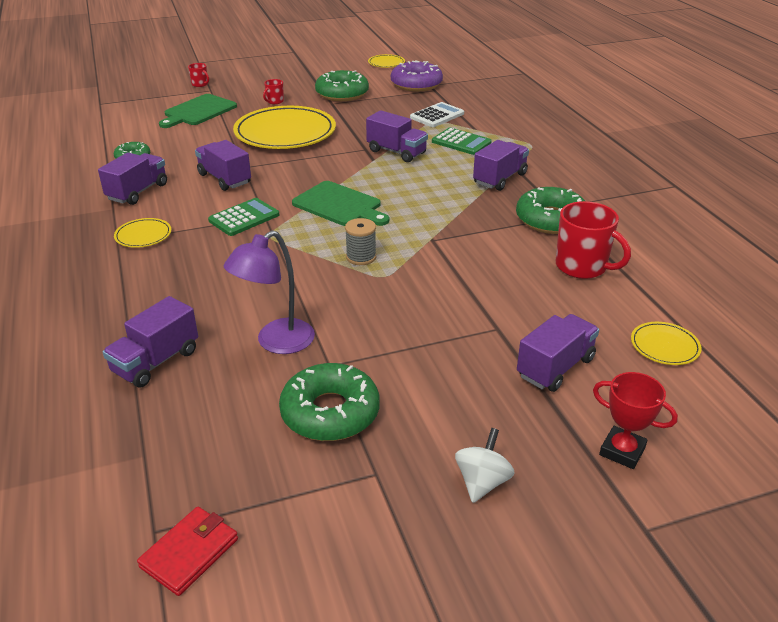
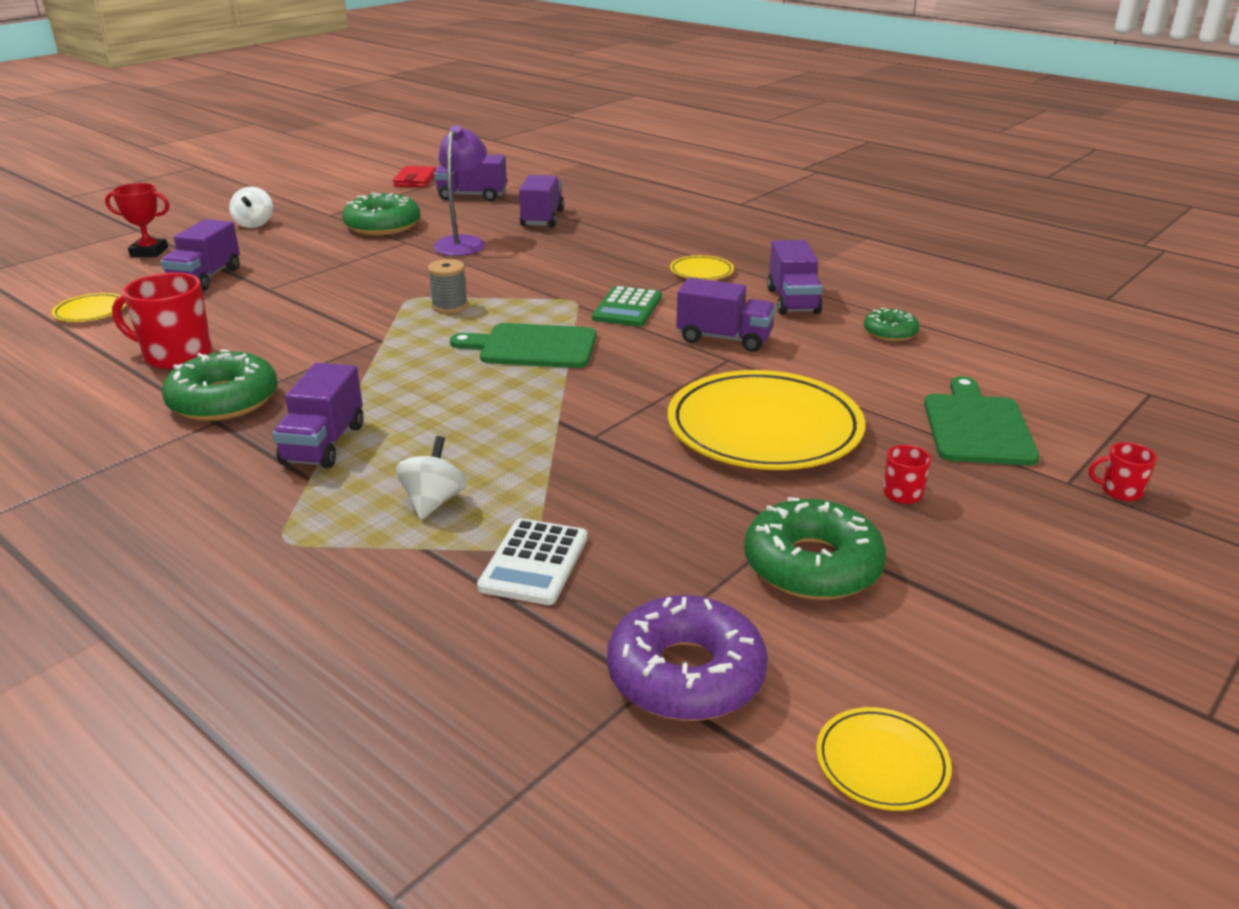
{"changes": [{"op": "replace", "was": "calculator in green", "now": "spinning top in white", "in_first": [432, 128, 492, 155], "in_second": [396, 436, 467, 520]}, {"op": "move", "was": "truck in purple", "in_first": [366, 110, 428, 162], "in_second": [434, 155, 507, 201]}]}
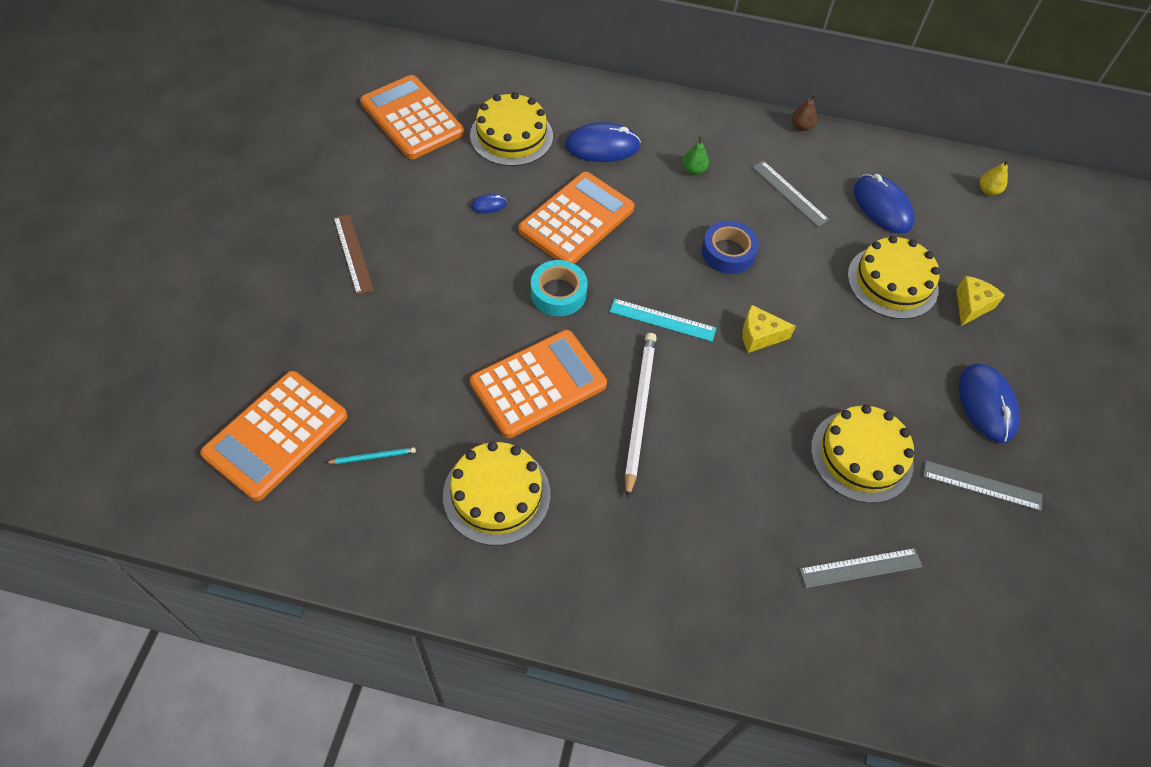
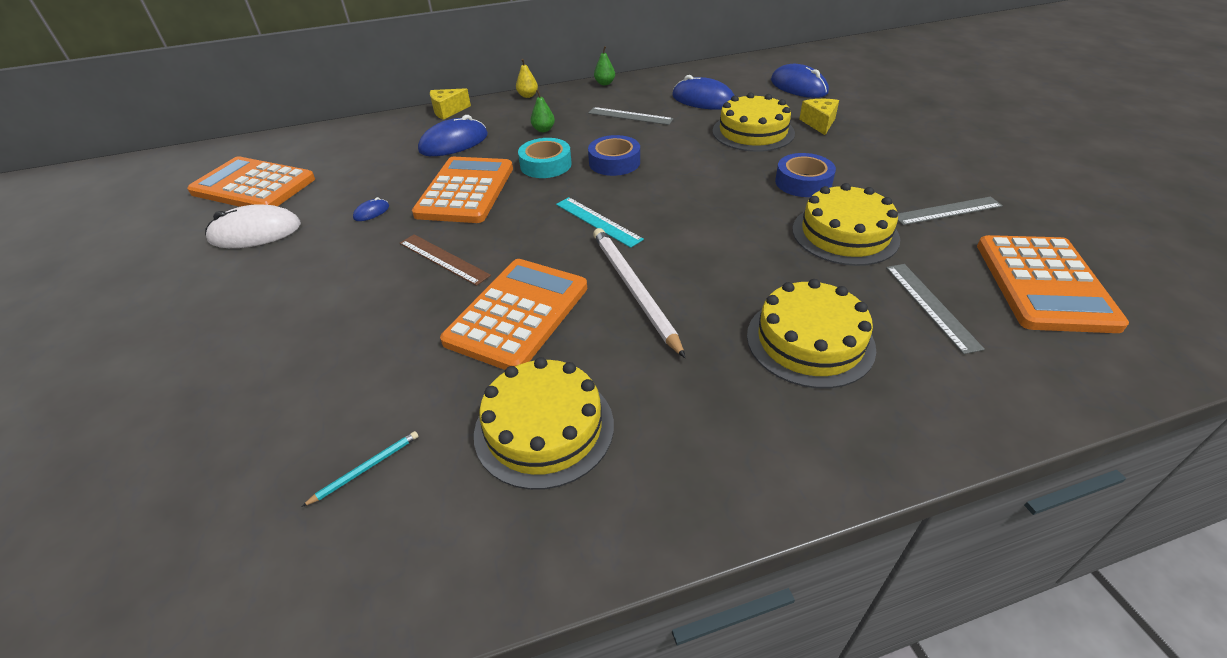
{"changes": [{"op": "insert", "now": "mouse in white", "in_second": [205, 204, 301, 248]}, {"op": "move", "was": "ruler in brown", "in_first": [333, 214, 374, 295], "in_second": [400, 234, 491, 286]}, {"op": "move", "was": "cheese in yellow", "in_first": [743, 305, 796, 353], "in_second": [430, 88, 471, 120]}, {"op": "move", "was": "pear in yellow", "in_first": [980, 160, 1008, 195], "in_second": [516, 59, 538, 98]}, {"op": "move", "was": "tape in turquoise", "in_first": [531, 260, 588, 316], "in_second": [518, 138, 572, 178]}, {"op": "rotate", "was": "ruler in turquoise", "in_first": [610, 299, 716, 342], "in_second": [556, 197, 644, 248], "clockwise": 60}, {"op": "recolor", "was": "pear in brown", "now": "pear in green", "in_first": [792, 94, 817, 131], "in_second": [594, 46, 615, 85]}, {"op": "move", "was": "cake in yellow", "in_first": [470, 92, 553, 166], "in_second": [747, 279, 876, 388]}, {"op": "move", "was": "mouse in blue", "in_first": [959, 363, 1020, 443], "in_second": [771, 64, 829, 98]}, {"op": "insert", "now": "tape in blue", "in_second": [775, 153, 836, 197]}, {"op": "rotate", "was": "ruler in grey", "in_first": [800, 548, 923, 588], "in_second": [886, 264, 985, 354], "clockwise": -60}, {"op": "move", "was": "calculator in orange", "in_first": [200, 371, 347, 501], "in_second": [977, 235, 1129, 333]}]}
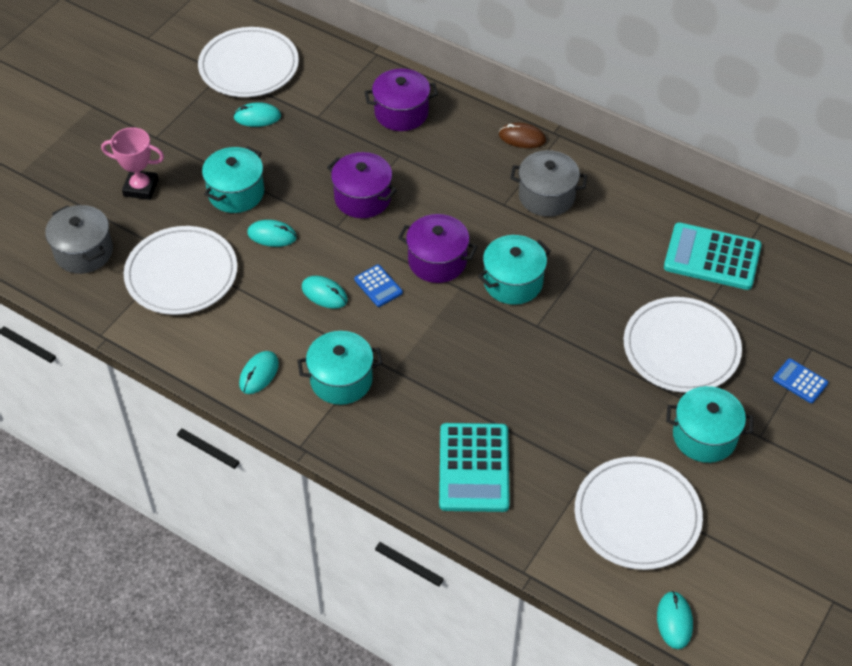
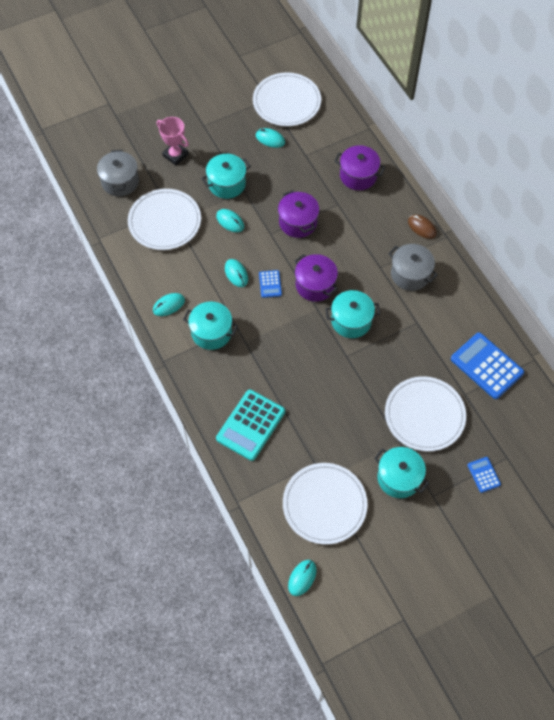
{"changes": [{"op": "recolor", "was": "calculator in turquoise", "now": "calculator in blue", "in_first": [664, 222, 762, 290], "in_second": [451, 332, 524, 399]}]}
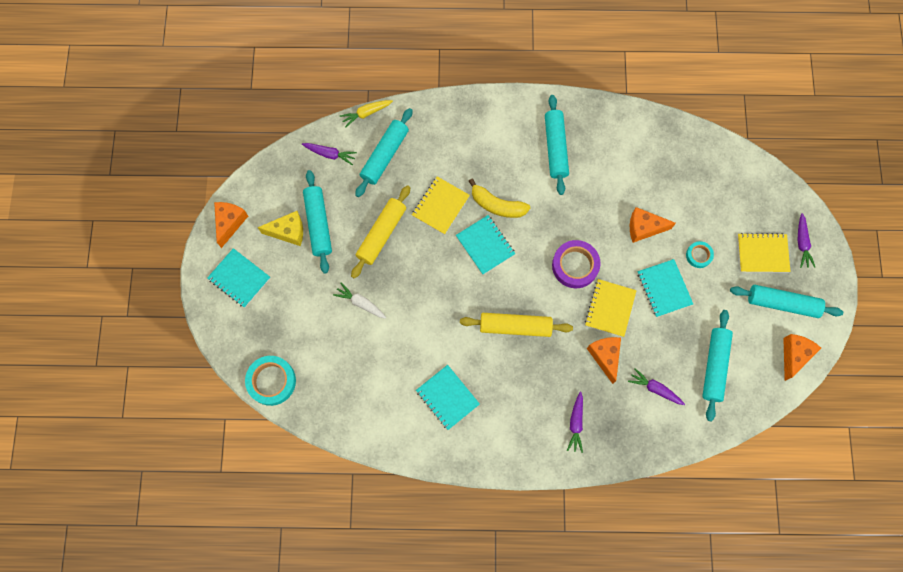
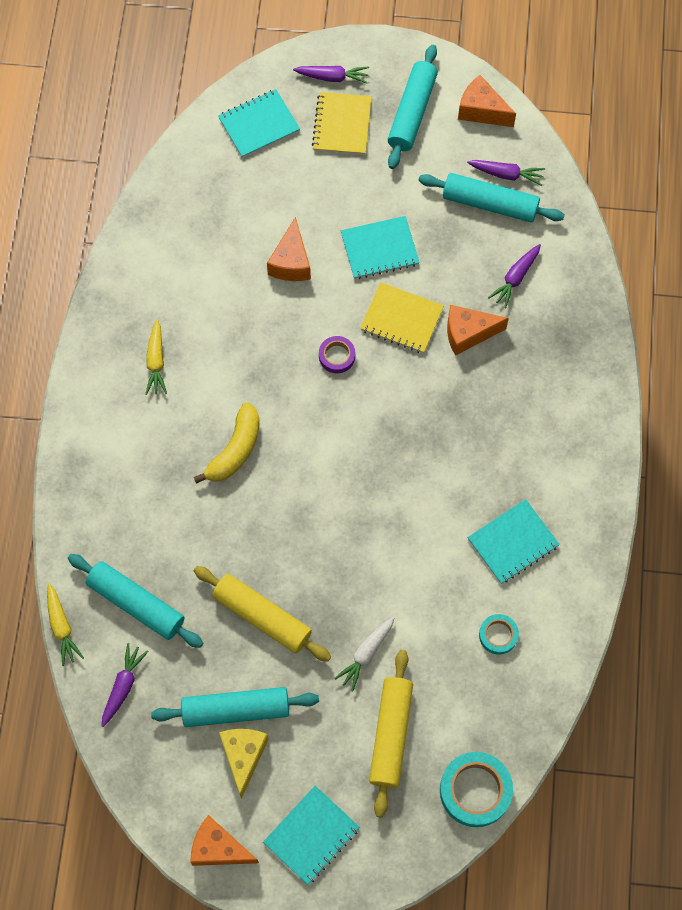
{"changes": [{"op": "replace", "was": "rolling pin in turquoise", "now": "carrot in yellow", "in_first": [545, 95, 569, 195], "in_second": [145, 319, 167, 395]}, {"op": "move", "was": "notebook in turquoise", "in_first": [456, 215, 515, 275], "in_second": [218, 89, 300, 158]}, {"op": "resize", "was": "tape in purple", "in_first": [552, 240, 601, 288], "in_second": [319, 336, 355, 373], "ratio": 0.56}, {"op": "move", "was": "rolling pin in yellow", "in_first": [460, 313, 573, 337], "in_second": [369, 650, 413, 818]}, {"op": "move", "was": "carrot in purple", "in_first": [567, 392, 583, 453], "in_second": [467, 160, 545, 186]}, {"op": "move", "was": "tape in turquoise", "in_first": [686, 241, 714, 268], "in_second": [479, 614, 519, 655]}, {"op": "delete", "was": "notebook in yellow", "in_first": [412, 176, 470, 235]}]}
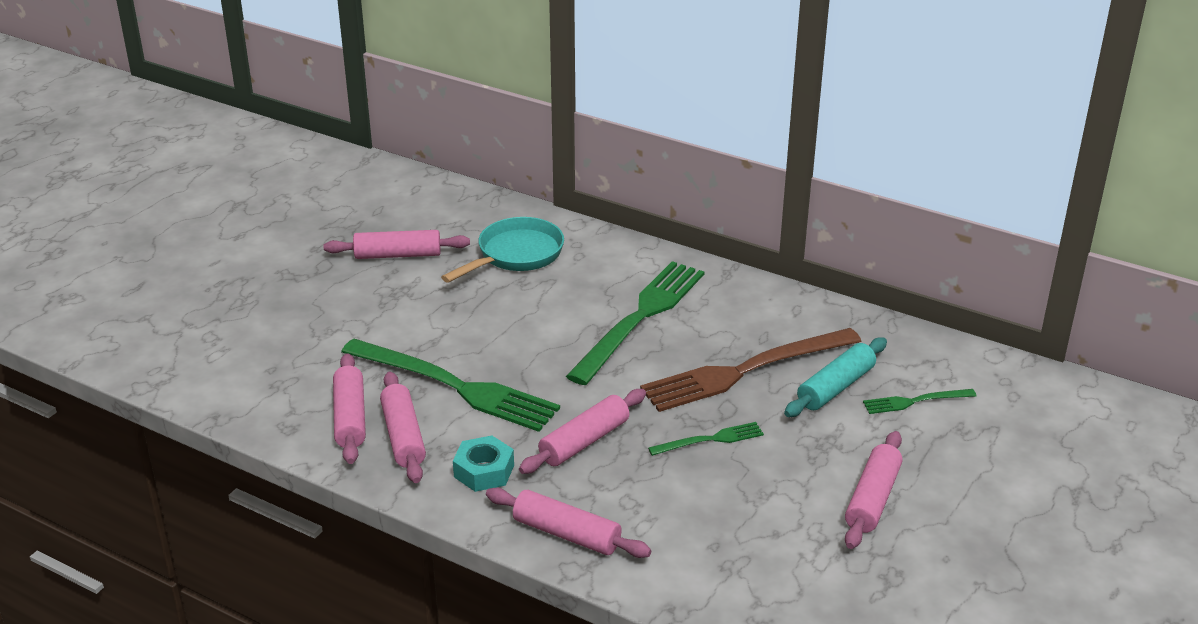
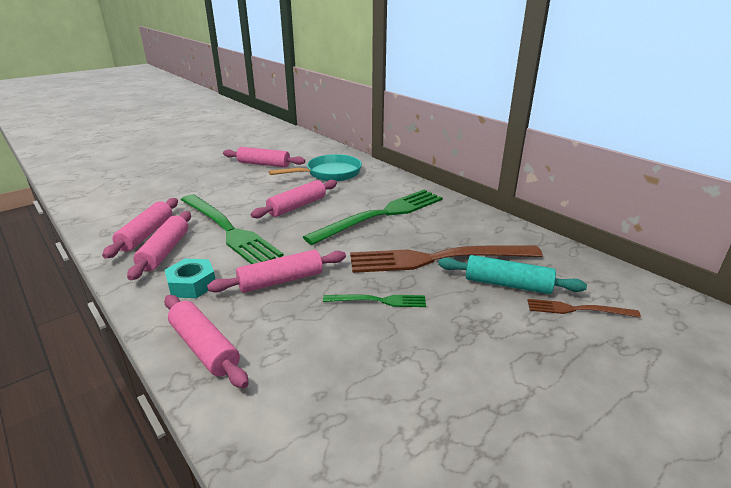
{"changes": [{"op": "move", "was": "rolling pin in pink", "in_first": [845, 431, 903, 549], "in_second": [251, 180, 337, 218]}, {"op": "rotate", "was": "rolling pin in turquoise", "in_first": [784, 337, 887, 417], "in_second": [438, 255, 587, 294], "clockwise": 45}, {"op": "recolor", "was": "fork in green", "now": "fork in brown", "in_first": [863, 389, 977, 414], "in_second": [527, 299, 641, 318]}]}
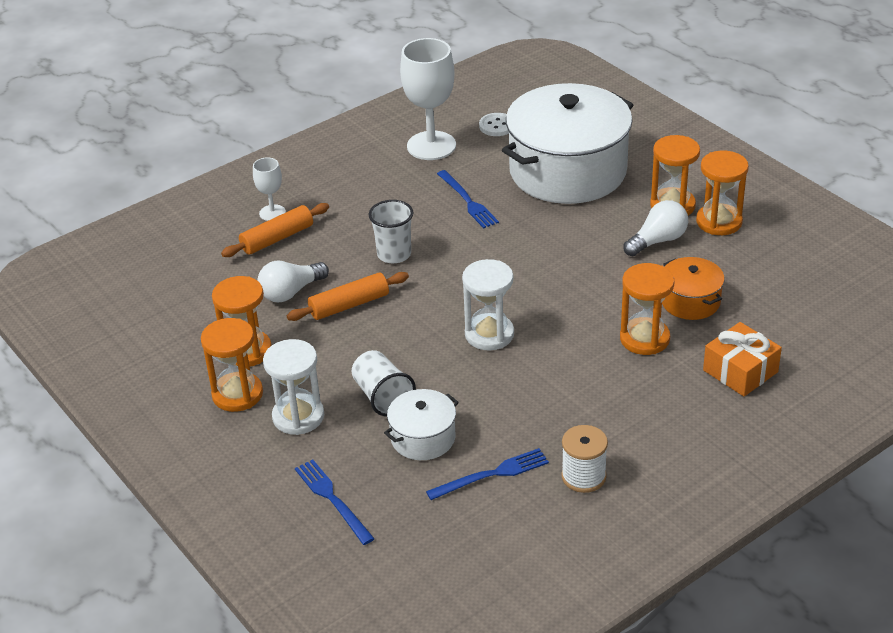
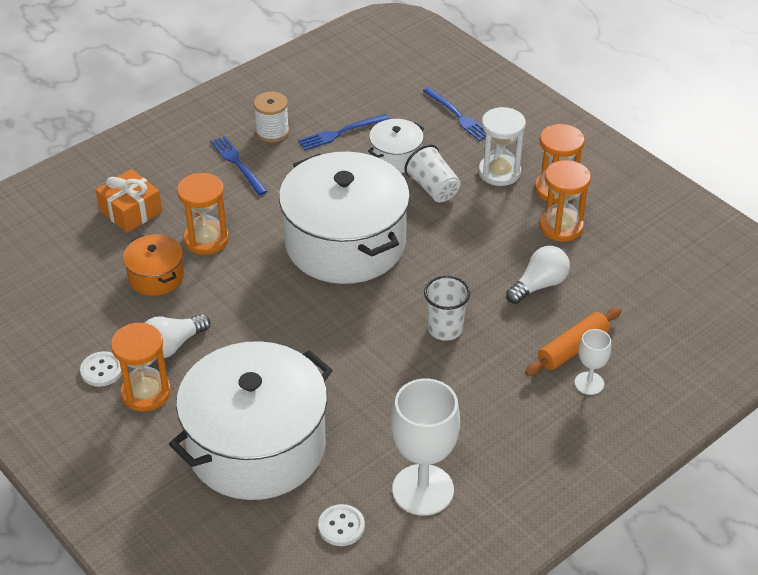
{"changes": [{"op": "replace", "was": "hourglass in orange", "now": "button in white", "in_first": [696, 151, 749, 235], "in_second": [80, 351, 122, 387]}, {"op": "move", "was": "fork in blue", "in_first": [437, 170, 499, 228], "in_second": [210, 136, 267, 195]}, {"op": "replace", "was": "hourglass in white", "now": "pot in white", "in_first": [462, 259, 514, 350], "in_second": [279, 152, 410, 284]}, {"op": "delete", "was": "rolling pin in orange", "in_first": [287, 272, 409, 321]}]}
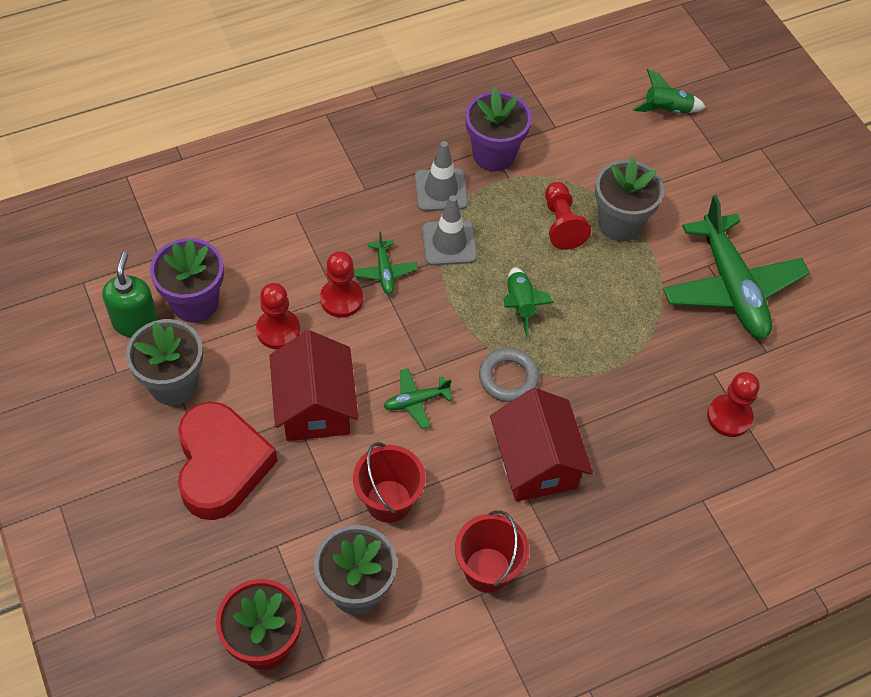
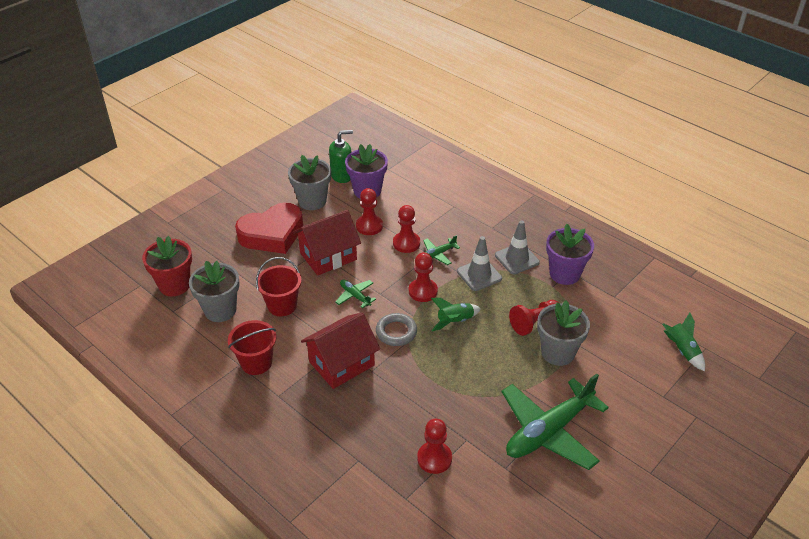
{"changes": [{"op": "insert", "now": "pawn in red", "in_second": [409, 252, 438, 302]}]}
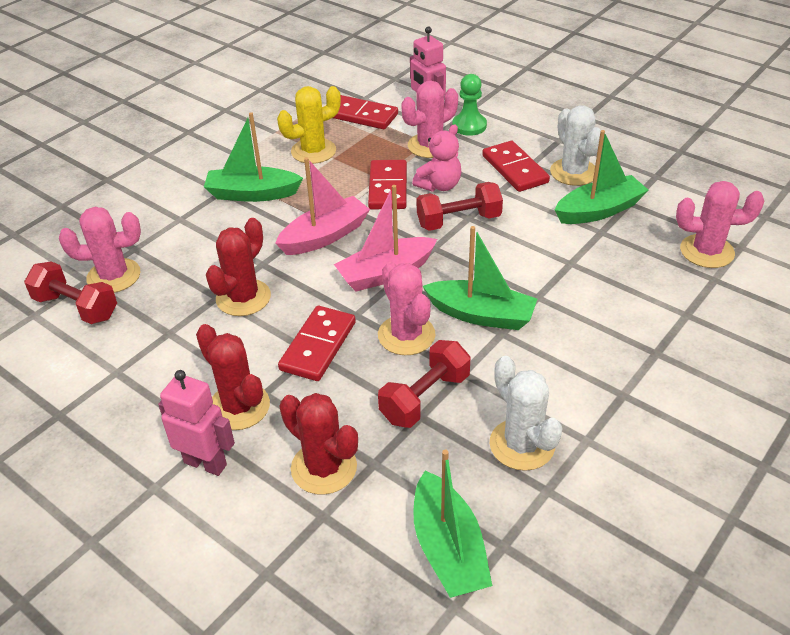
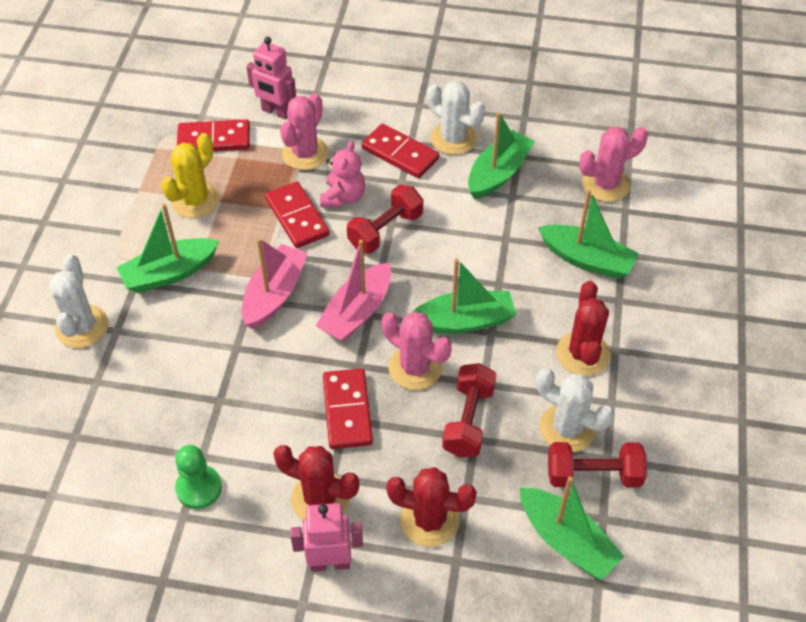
{"changes": [{"op": "insert", "now": "cactus in white", "in_second": [49, 254, 109, 348]}, {"op": "move", "was": "pawn in green", "in_first": [452, 74, 487, 136], "in_second": [175, 445, 222, 509]}, {"op": "insert", "now": "boat in green", "in_second": [538, 189, 639, 279]}, {"op": "move", "was": "dumbbell in red", "in_first": [24, 262, 117, 324], "in_second": [548, 442, 647, 488]}, {"op": "move", "was": "cactus in red", "in_first": [206, 218, 271, 316], "in_second": [556, 281, 610, 376]}, {"op": "delete", "was": "cactus in pink", "in_first": [59, 207, 141, 293]}]}
